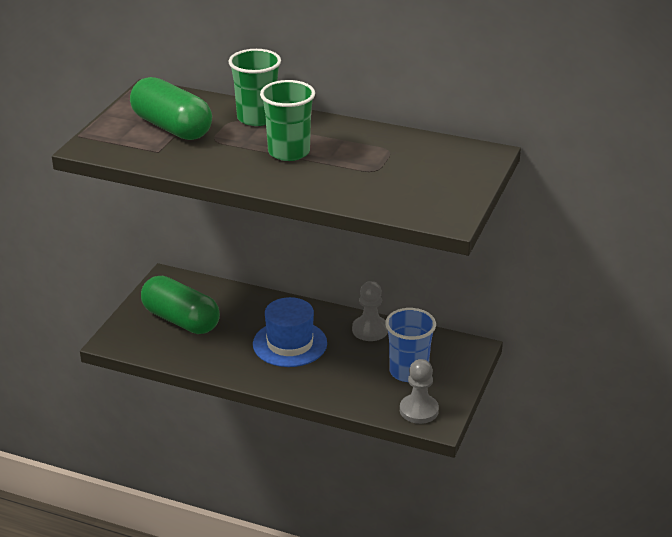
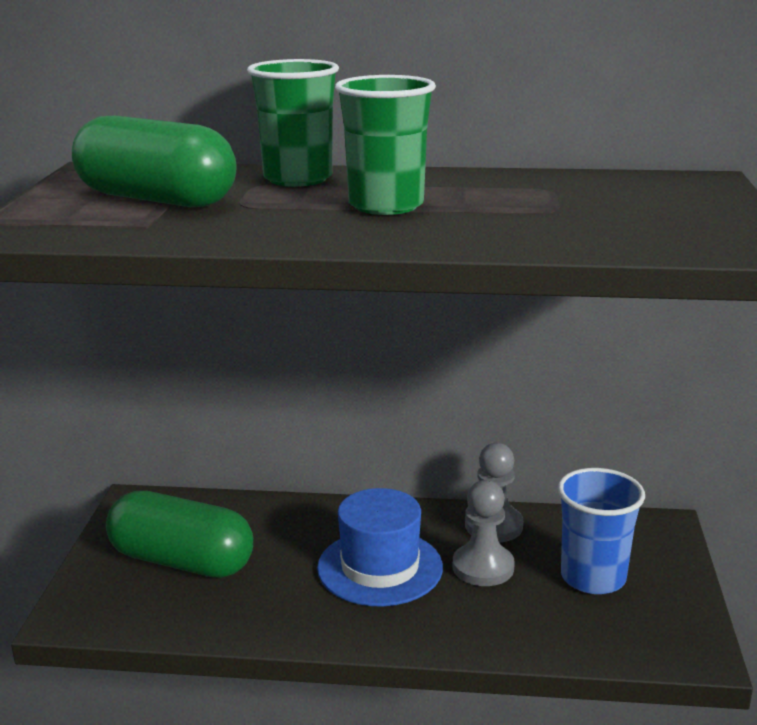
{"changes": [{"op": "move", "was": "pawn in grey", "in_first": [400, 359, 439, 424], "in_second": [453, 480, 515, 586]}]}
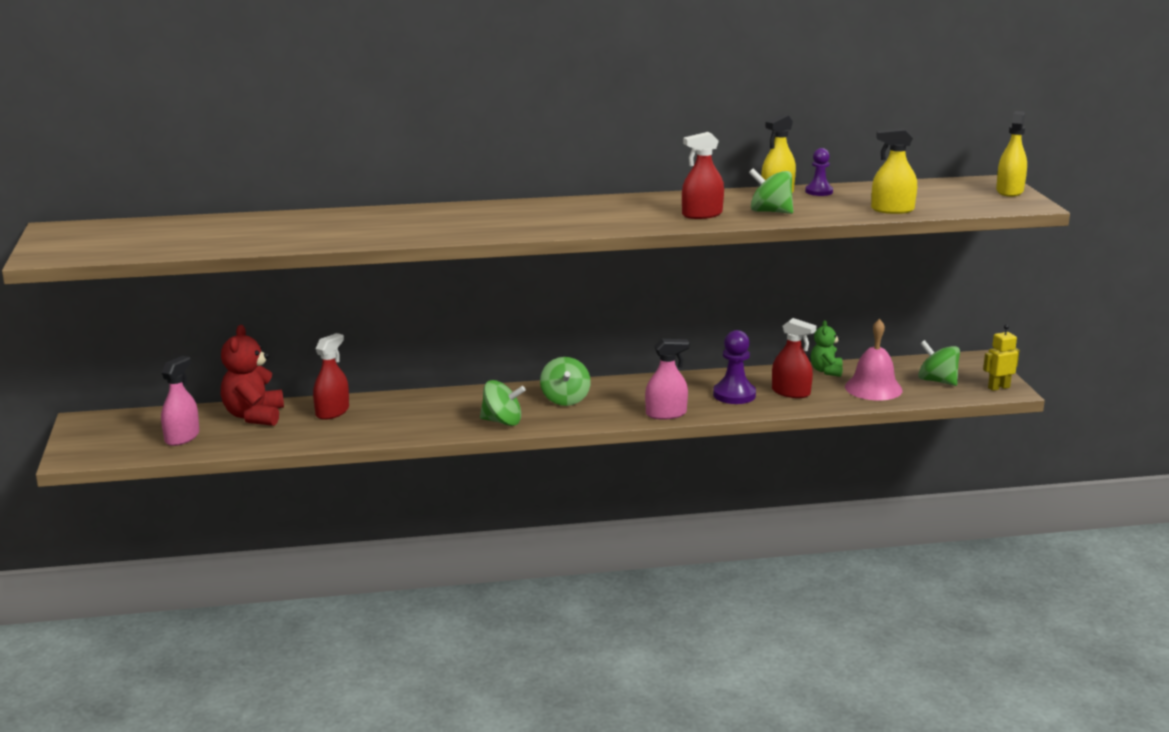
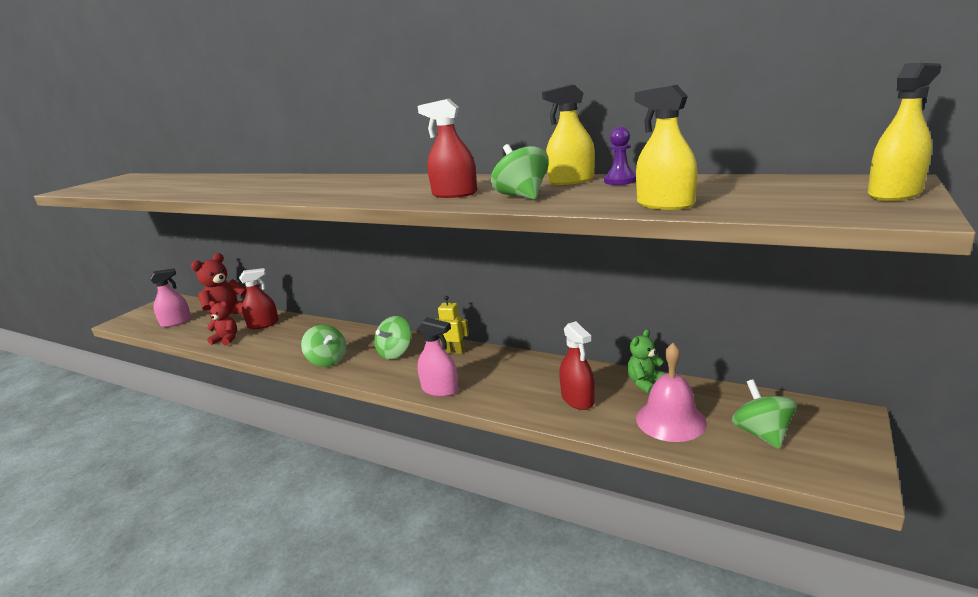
{"changes": [{"op": "insert", "now": "teddy bear in red", "in_second": [206, 301, 237, 346]}, {"op": "move", "was": "robot in yellow", "in_first": [983, 324, 1019, 391], "in_second": [435, 296, 469, 354]}, {"op": "delete", "was": "pawn in purple", "in_first": [713, 330, 756, 404]}]}
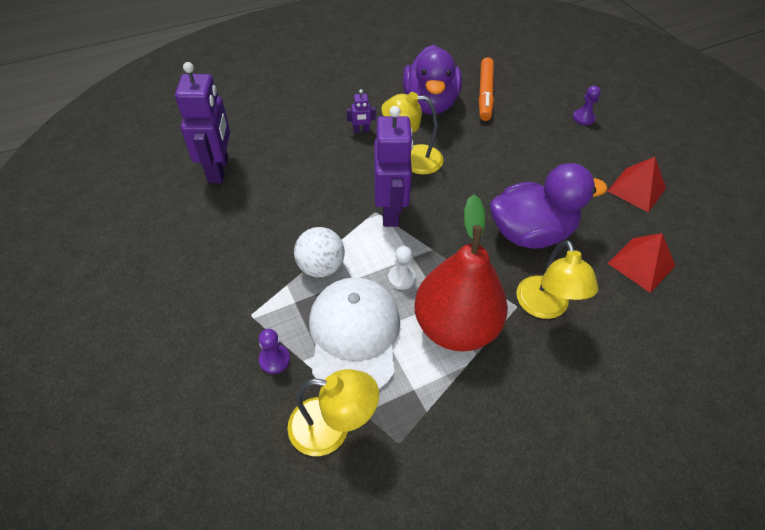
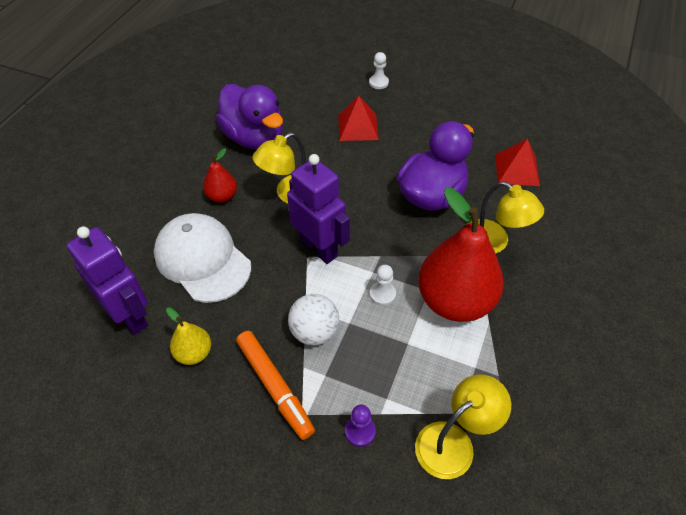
{"changes": [{"op": "move", "was": "cap in white", "in_first": [309, 277, 400, 390], "in_second": [154, 213, 251, 303]}, {"op": "insert", "now": "pear in yellow", "in_second": [166, 307, 211, 365]}, {"op": "replace", "was": "robot in purple", "now": "pear in red", "in_first": [347, 89, 376, 133], "in_second": [203, 148, 237, 203]}, {"op": "move", "was": "marker in orange", "in_first": [479, 57, 494, 121], "in_second": [236, 331, 315, 440]}, {"op": "move", "was": "pyramid in red", "in_first": [607, 157, 666, 213], "in_second": [338, 96, 379, 141]}, {"op": "recolor", "was": "pawn in purple", "now": "pawn in white", "in_first": [573, 86, 601, 125], "in_second": [369, 52, 389, 89]}]}
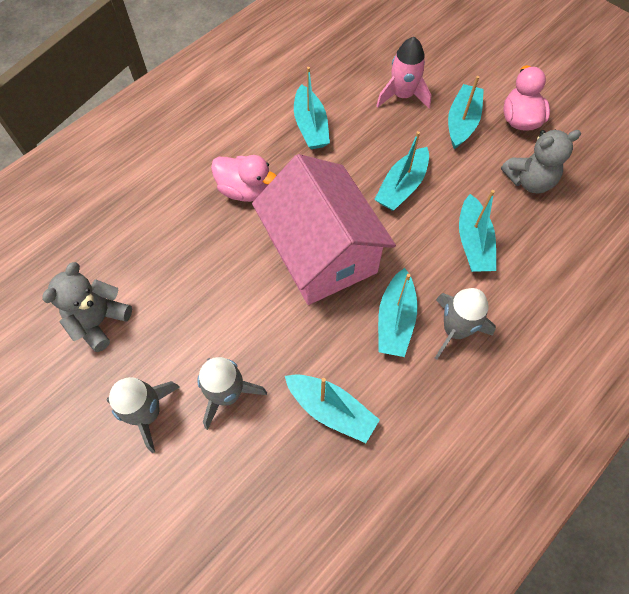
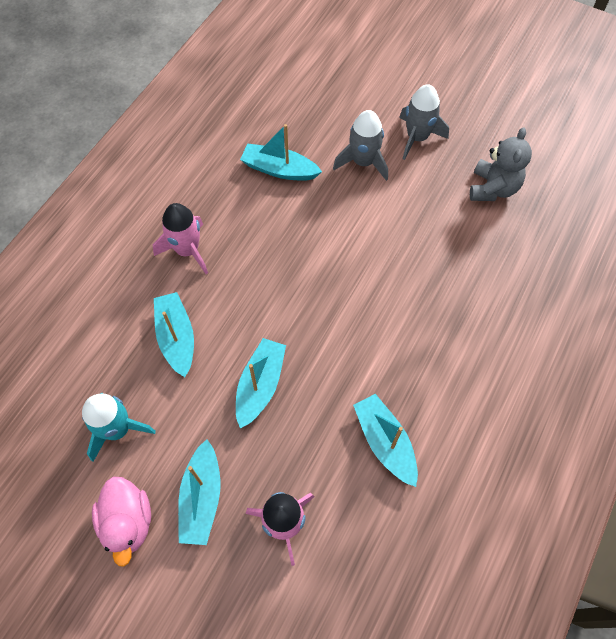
{"changes": [{"op": "replace", "was": "teddy bear in grey", "now": "rocket in turquoise", "in_first": [501, 130, 581, 193], "in_second": [82, 392, 156, 462]}, {"op": "recolor", "was": "rocket in grey", "now": "rocket in pink", "in_first": [435, 288, 496, 359], "in_second": [153, 203, 208, 274]}, {"op": "delete", "was": "duck in pink", "in_first": [211, 155, 277, 202]}, {"op": "delete", "was": "house in pink", "in_first": [252, 154, 396, 305]}, {"op": "delete", "was": "boat in turquoise", "in_first": [378, 268, 417, 357]}]}
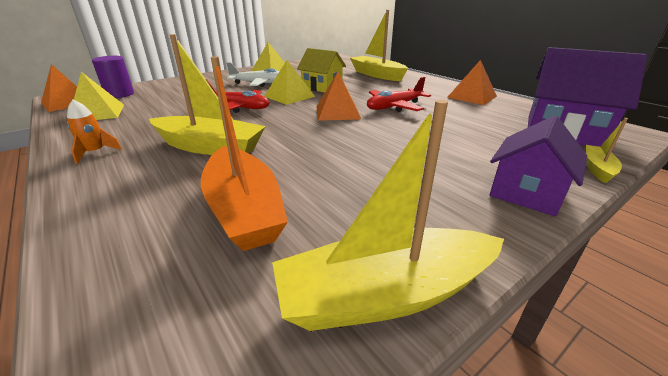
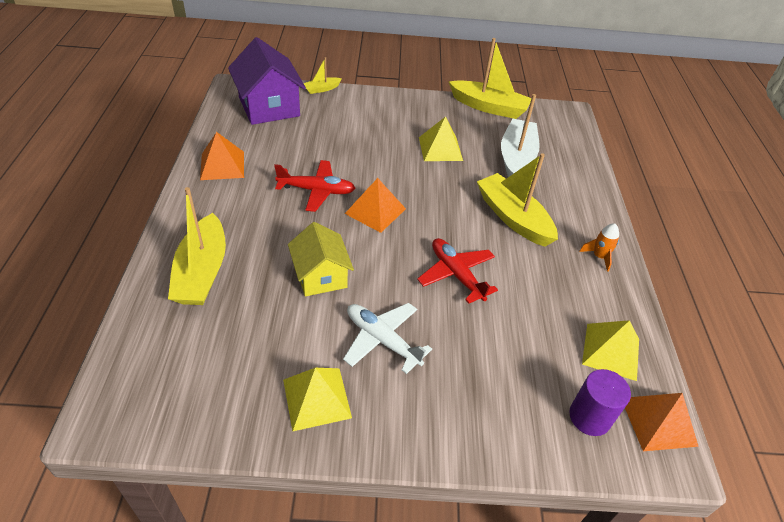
{"changes": [{"op": "move", "was": "pyramid in yellow", "in_first": [264, 60, 315, 105], "in_second": [419, 117, 463, 161]}, {"op": "recolor", "was": "boat in orange", "now": "boat in white", "in_first": [201, 56, 288, 251], "in_second": [501, 94, 540, 177]}, {"op": "delete", "was": "house in purple", "in_first": [490, 116, 587, 216]}]}
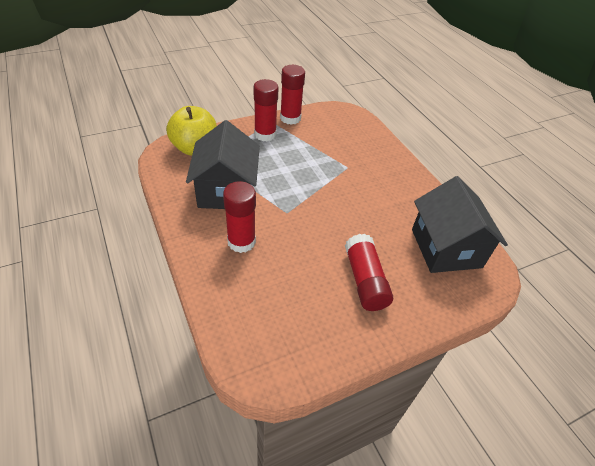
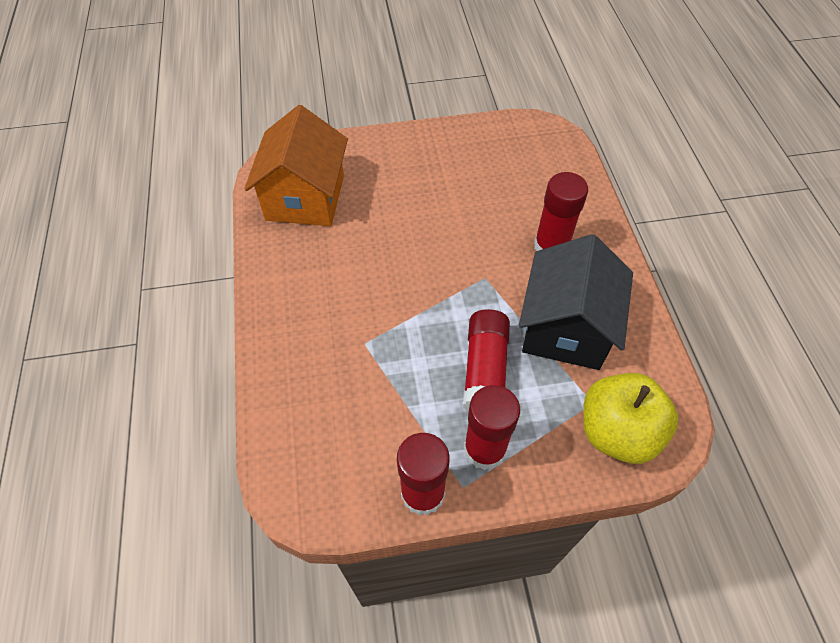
{"changes": [{"op": "recolor", "was": "house in black", "now": "house in orange", "in_first": [412, 176, 508, 273], "in_second": [244, 105, 348, 226]}, {"op": "move", "was": "glue stick in red", "in_first": [345, 234, 393, 311], "in_second": [463, 309, 510, 412]}]}
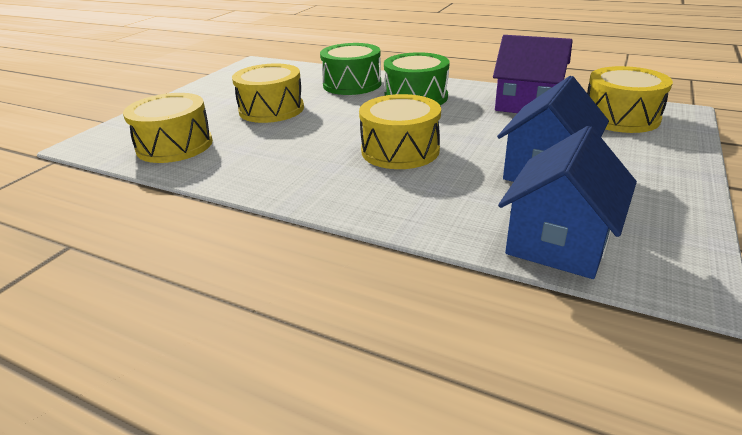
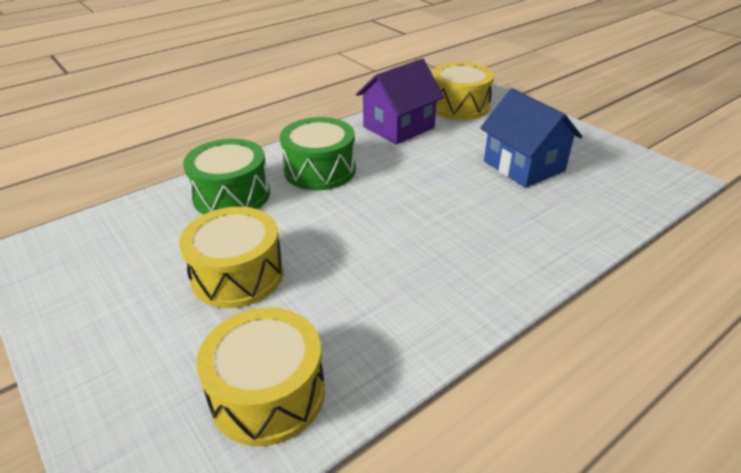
{"changes": [{"op": "delete", "was": "drum in yellow", "in_first": [359, 94, 441, 169]}, {"op": "delete", "was": "house in blue", "in_first": [498, 126, 637, 279]}]}
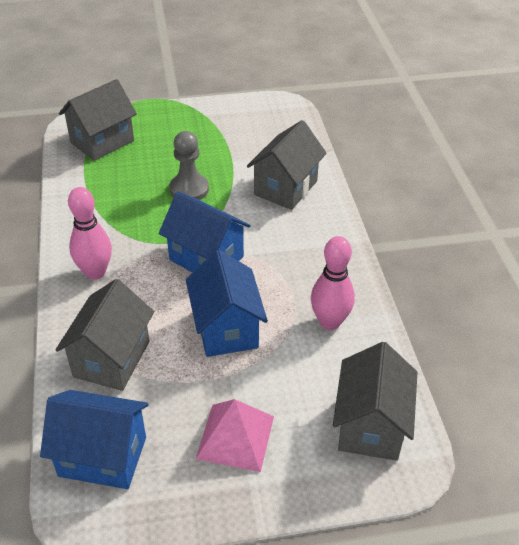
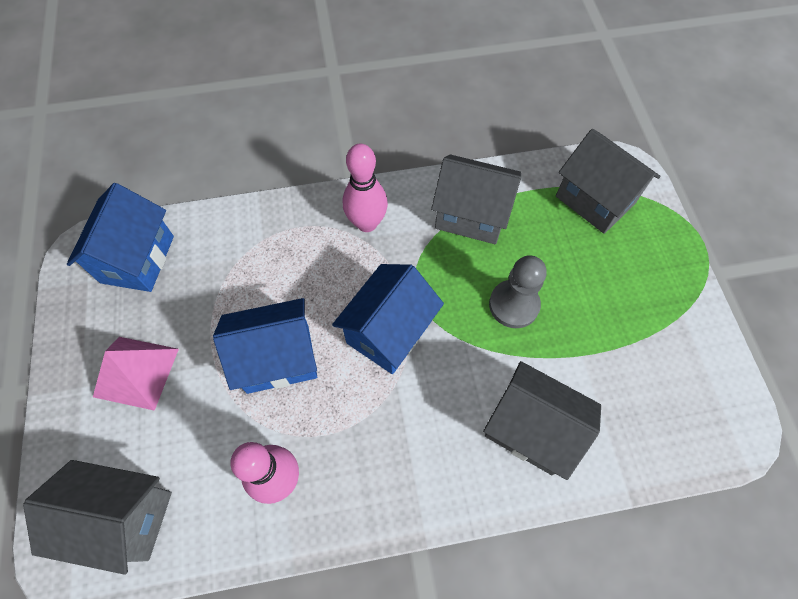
{"changes": [{"op": "move", "was": "house in grey", "in_first": [55, 279, 154, 391], "in_second": [431, 155, 521, 244]}]}
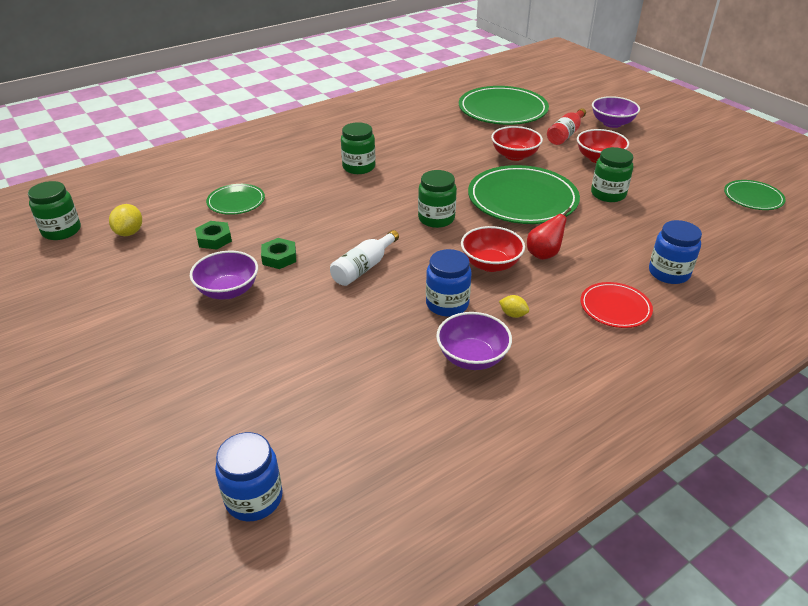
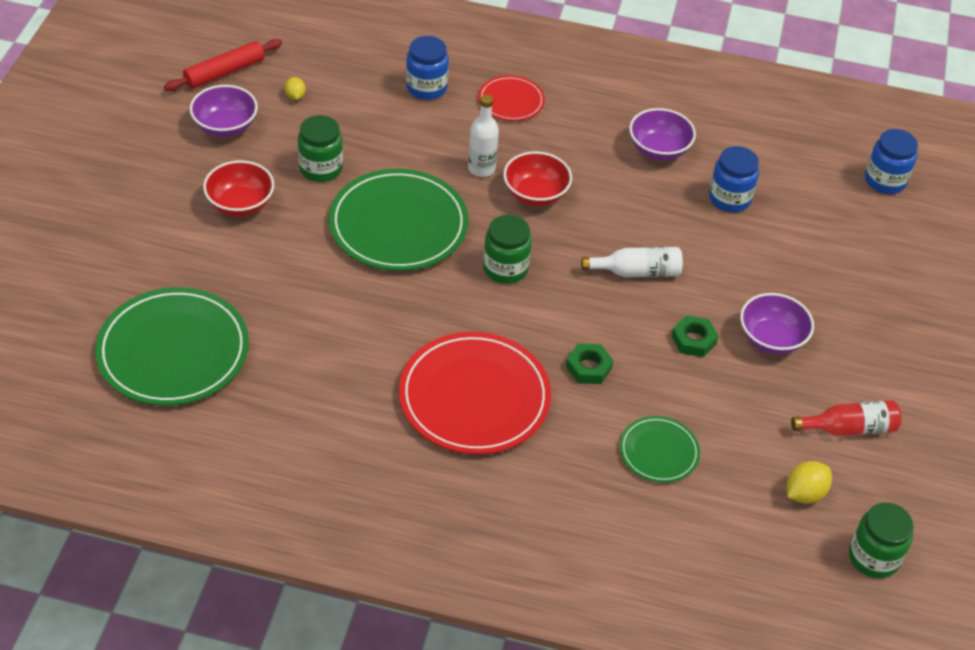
{"changes": [{"op": "replace", "was": "plate in green", "now": "rolling pin in red", "in_first": [724, 180, 786, 210], "in_second": [164, 39, 282, 91]}, {"op": "move", "was": "bowl in purple", "in_first": [592, 96, 640, 128], "in_second": [190, 85, 258, 137]}, {"op": "move", "was": "lemon in yellow", "in_first": [499, 295, 529, 318], "in_second": [285, 77, 306, 100]}, {"op": "replace", "was": "jar in green", "now": "plate in red", "in_first": [341, 122, 375, 174], "in_second": [399, 332, 551, 454]}, {"op": "replace", "was": "pear in red", "now": "bottle in white", "in_first": [527, 208, 571, 260], "in_second": [468, 94, 499, 177]}, {"op": "move", "was": "nut in green", "in_first": [195, 221, 232, 250], "in_second": [566, 343, 613, 384]}, {"op": "move", "was": "jar in blue", "in_first": [426, 249, 472, 317], "in_second": [709, 146, 759, 212]}, {"op": "move", "was": "bottle in red", "in_first": [547, 108, 586, 145], "in_second": [791, 400, 901, 436]}, {"op": "delete", "was": "bowl in red", "in_first": [491, 126, 543, 161]}]}
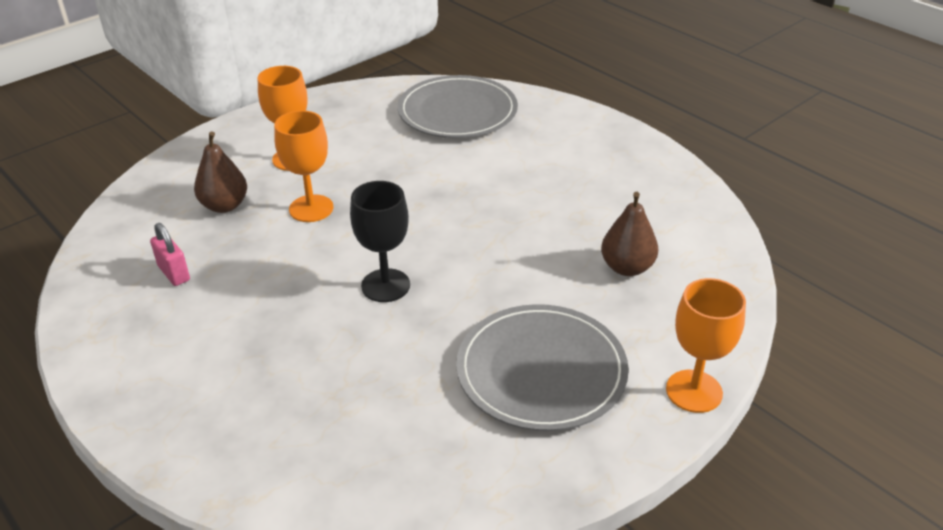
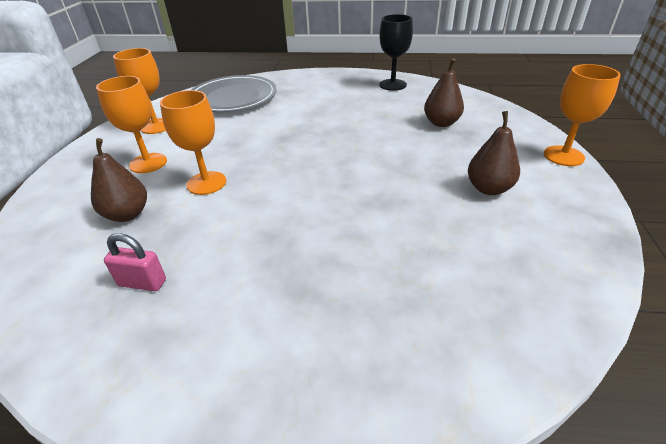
{"changes": [{"op": "insert", "now": "goblet in orange", "in_second": [113, 48, 166, 134]}, {"op": "move", "was": "goblet in black", "in_first": [350, 181, 410, 302], "in_second": [379, 14, 413, 91]}, {"op": "replace", "was": "plate in grey", "now": "pear in brown", "in_first": [456, 304, 629, 431], "in_second": [468, 111, 520, 195]}]}
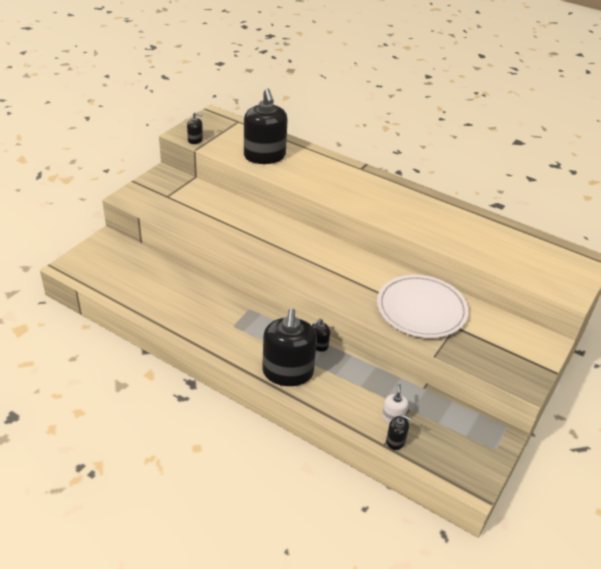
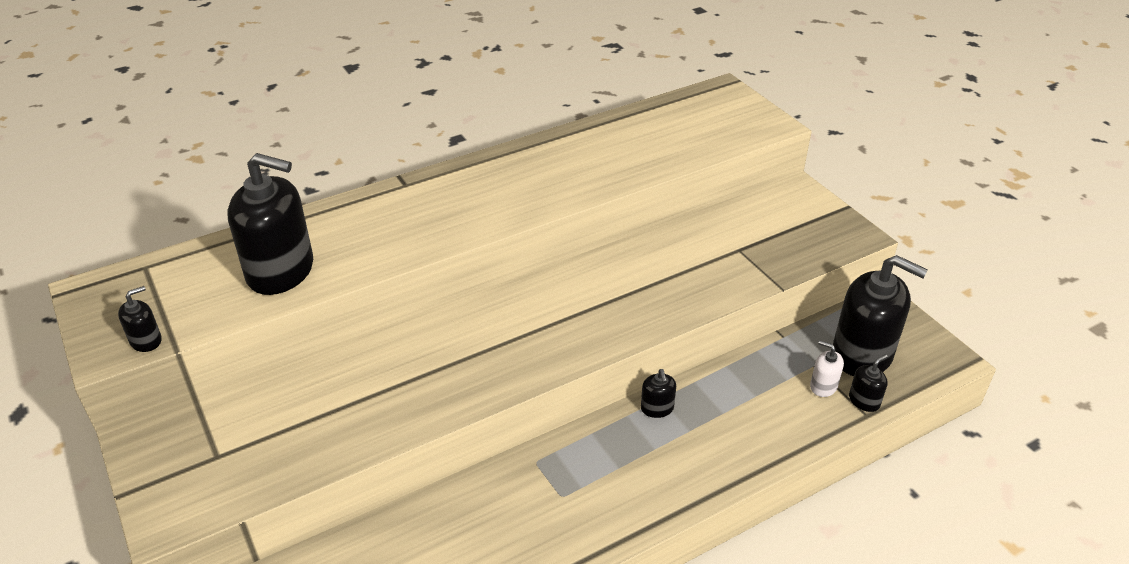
{"changes": [{"op": "move", "was": "soap dispenser in black", "in_first": [262, 308, 317, 386], "in_second": [833, 255, 928, 376]}, {"op": "delete", "was": "plate in white", "in_first": [377, 275, 469, 338]}]}
